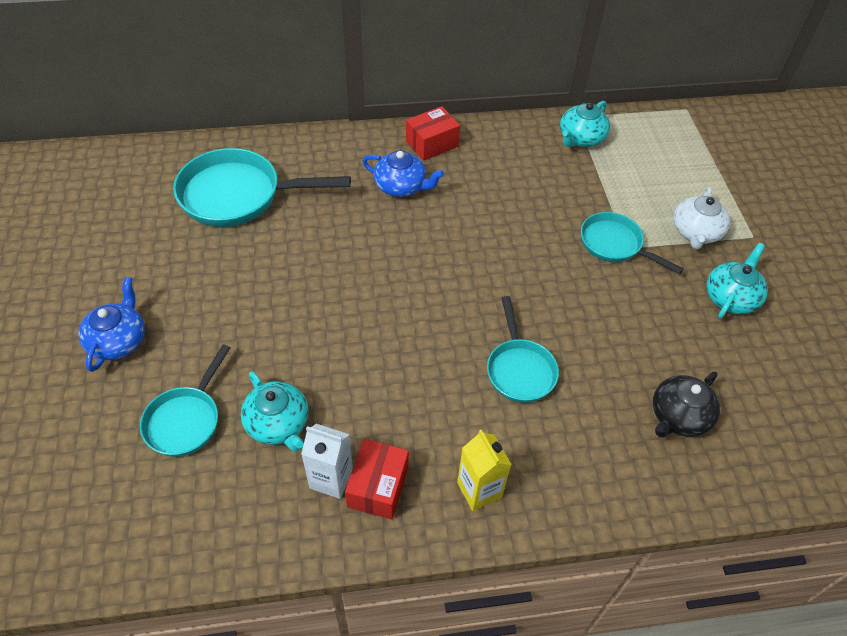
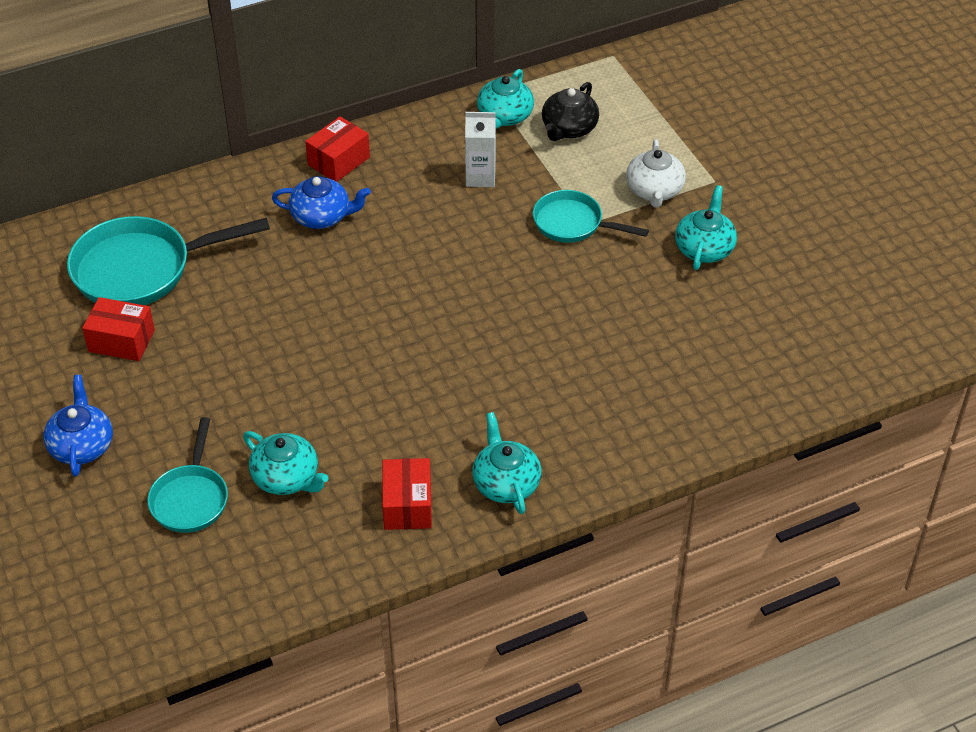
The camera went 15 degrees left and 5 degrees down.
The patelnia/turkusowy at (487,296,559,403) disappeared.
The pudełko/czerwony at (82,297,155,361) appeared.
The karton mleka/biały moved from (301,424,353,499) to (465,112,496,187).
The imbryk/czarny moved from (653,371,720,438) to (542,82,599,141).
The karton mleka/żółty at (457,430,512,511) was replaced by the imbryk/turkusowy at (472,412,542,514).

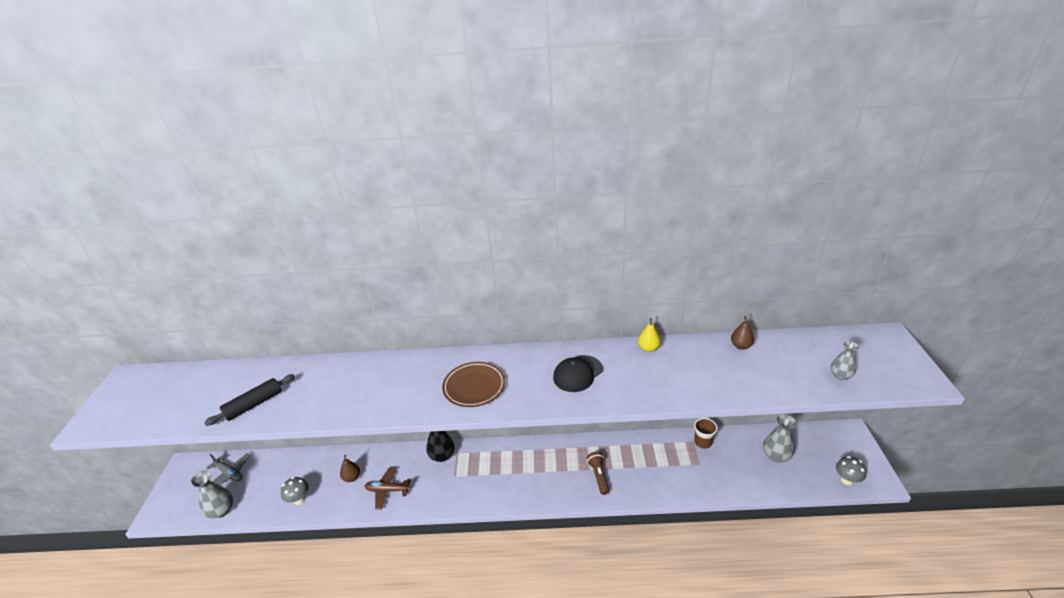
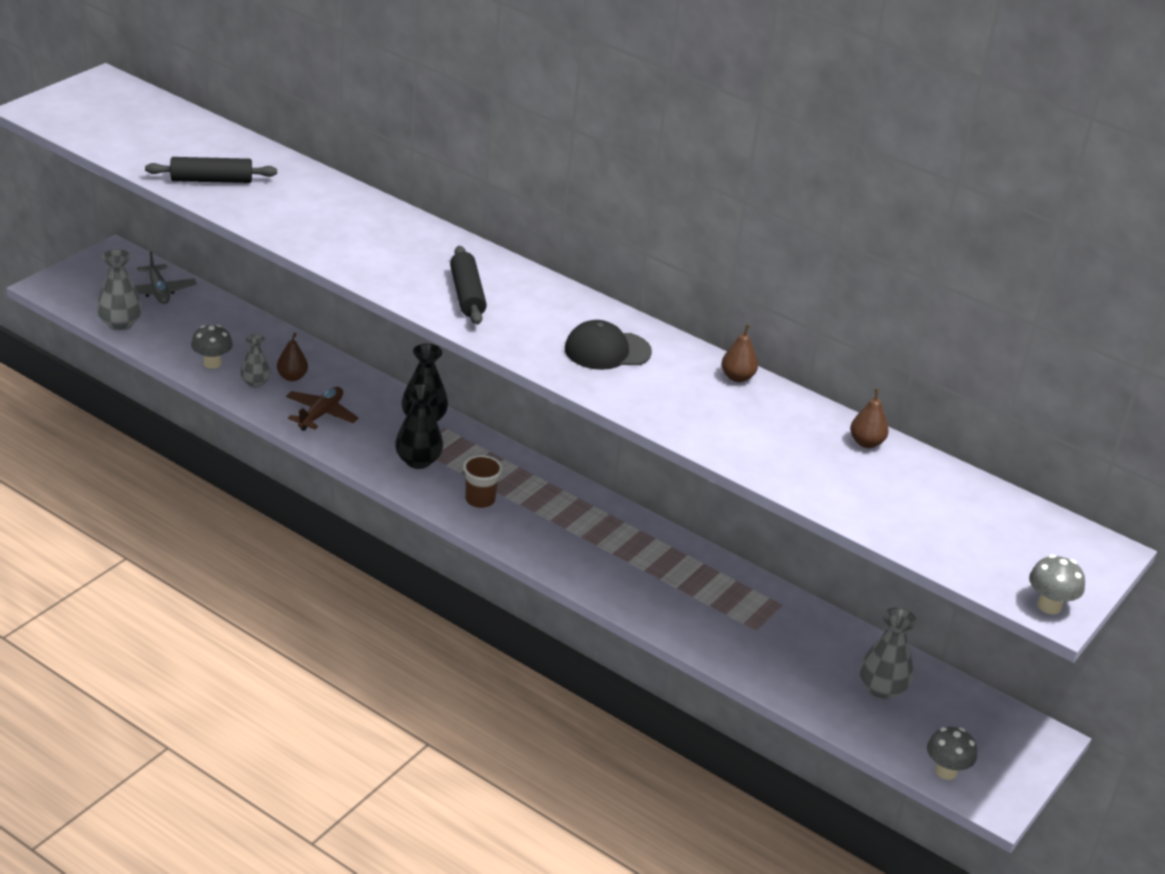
The camera went 30 degrees right and 0 degrees up.
The latarka/brązowy at (587,451,610,495) disappeared.
The wazon/czarny at (395,383,443,469) appeared.
The grzyb/szary at (1029,554,1085,614) appeared.
The szklanka/brązowy moved from (694,418,718,449) to (463,455,502,508).
The wazon/szary moved from (831,341,859,380) to (240,334,270,387).
The talerz/brązowy at (442,362,505,407) was replaced by the wałek do ciasta/czarny at (450,246,487,325).
The gruszka/żółty at (638,318,661,352) became the gruszka/brązowy at (721,324,758,382).
The samolot/brązowy at (365,466,411,510) turned 75 degrees clockwise.

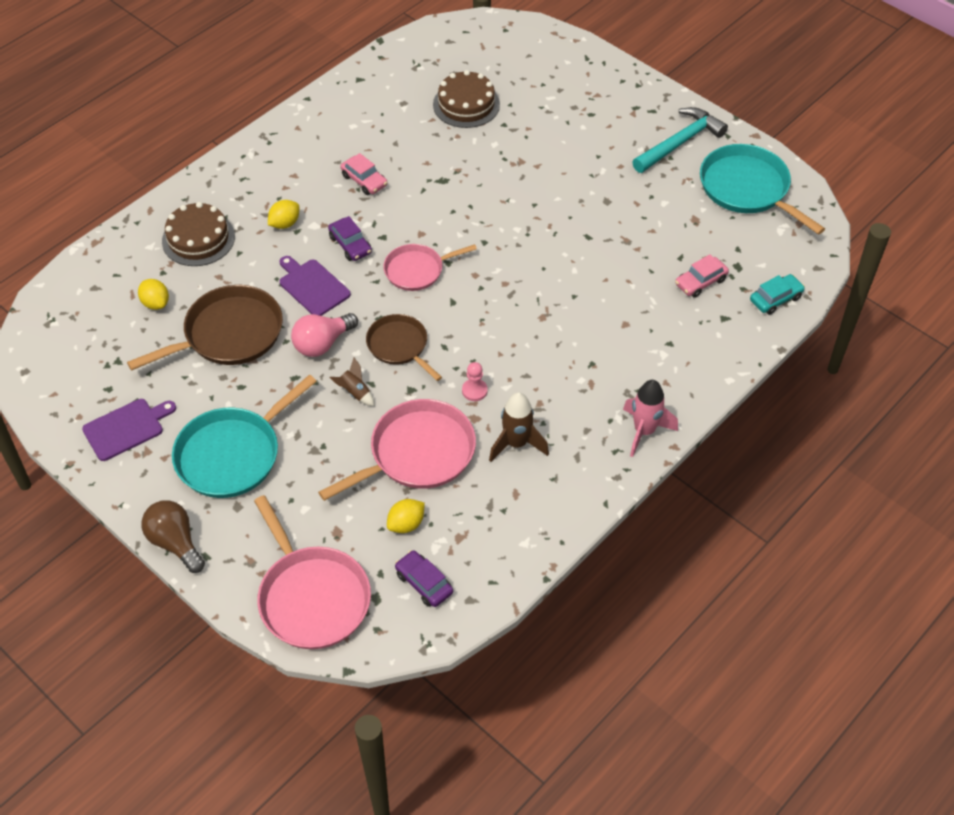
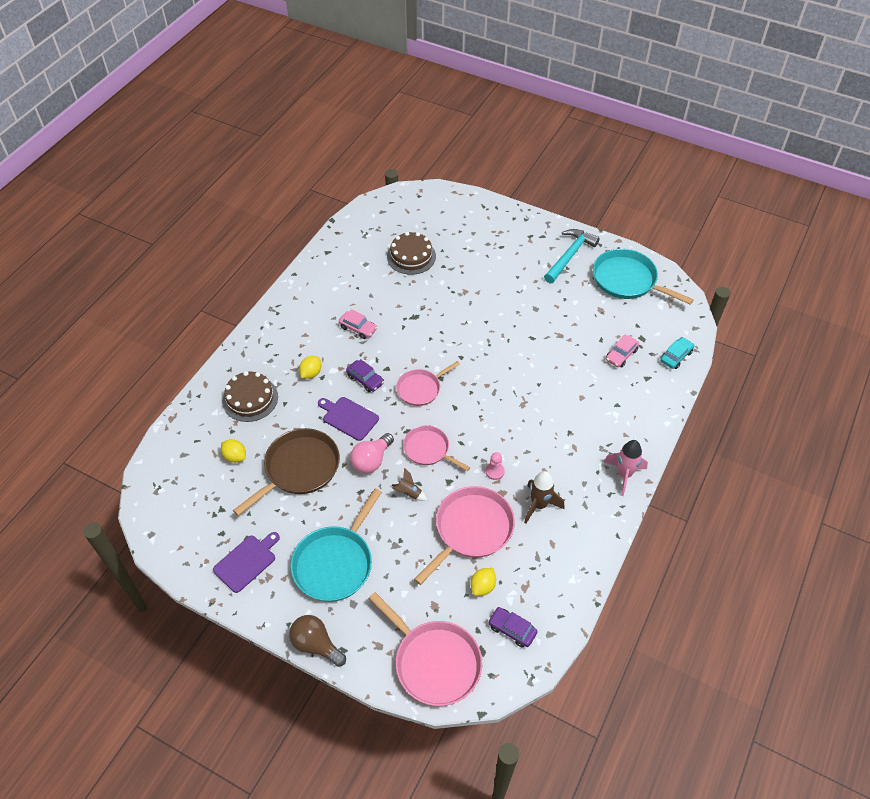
The camera went 15 degrees left and 0 degrees up.
The patelnia/brązowy at (366,314,442,381) became the patelnia/różowy at (403,425,470,471).

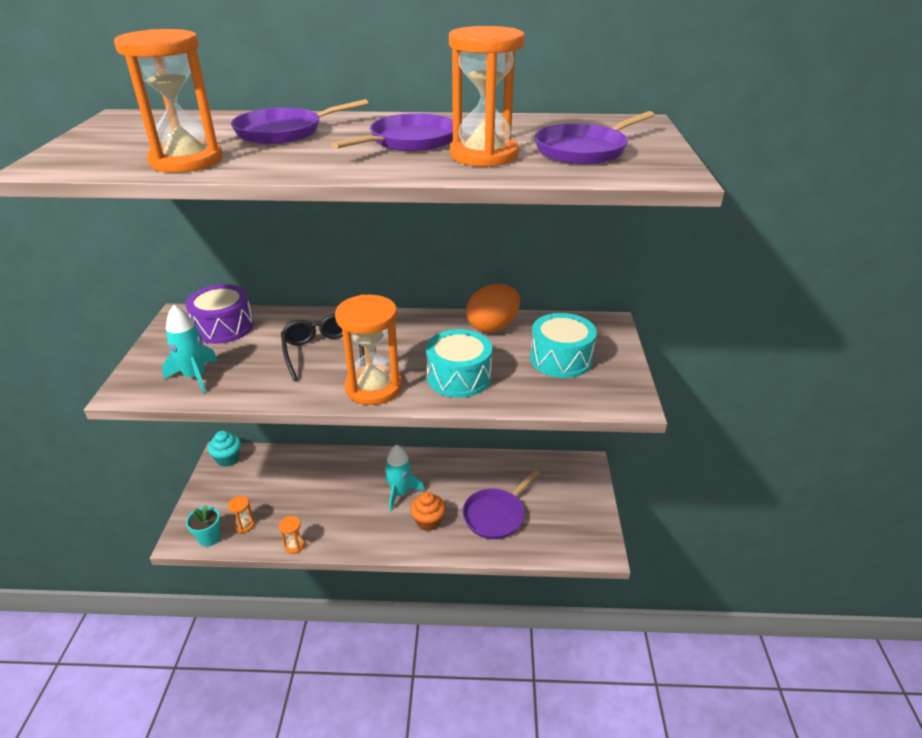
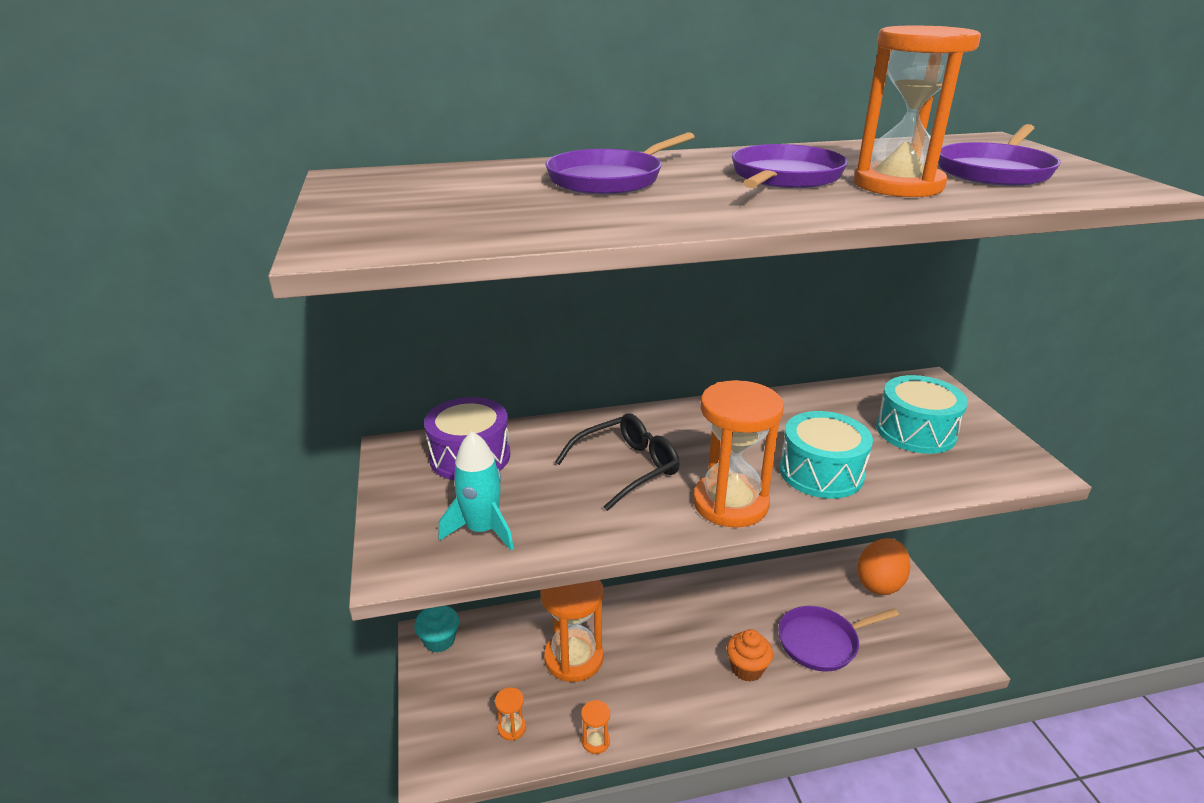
The camera went 15 degrees left and 5 degrees down.
The doniczka/turkusowy at (186,505,220,547) disappeared.
The rakieta/turkusowy at (385,445,424,511) disappeared.
The klepsydra/pomarańczowy moved from (114,29,223,173) to (540,580,604,682).
The jajko/pomarańczowy moved from (466,284,520,333) to (857,538,911,595).
The okulary/czarny at (281,314,364,381) turned 90 degrees clockwise.
The patelnia/fioletowy at (462,469,540,539) turned 45 degrees clockwise.

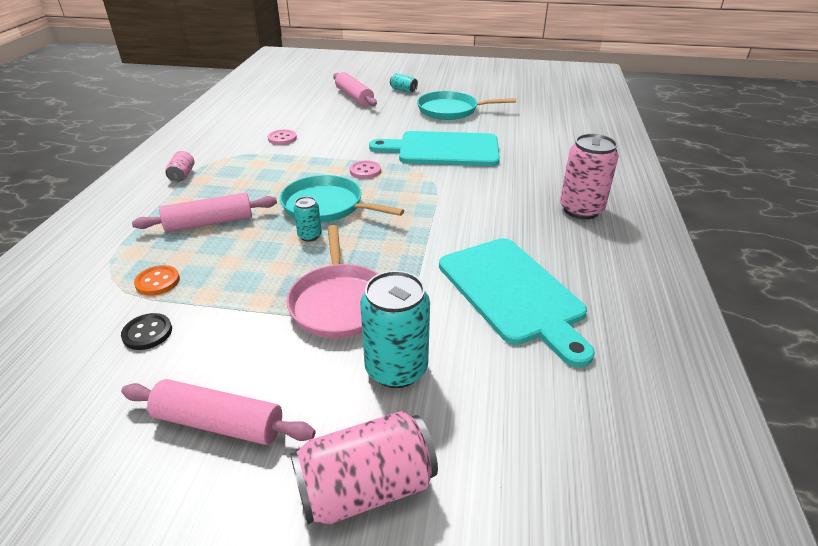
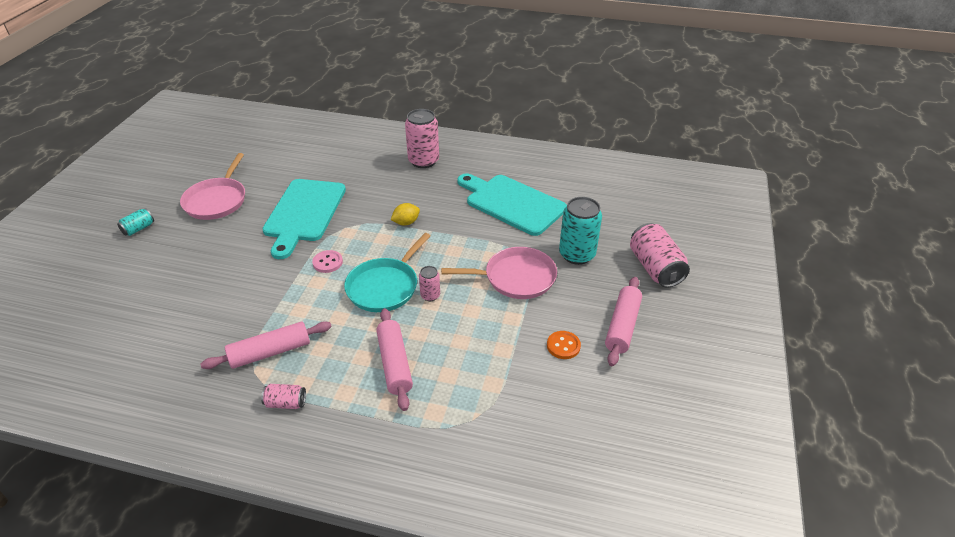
The camera went 85 degrees left and 5 degrees up.
The guzik/czarny at (121,313,172,350) disappeared.
The guzik/różowy at (268,129,297,145) disappeared.
The cytryna/żółty at (391,203,420,226) appeared.
The guzik/pomarańczowy moved from (134,265,180,296) to (547,331,581,359).
The wałek do ciasta/różowy moved from (333,72,377,106) to (201,321,332,369).
The puszka/turkusowy at (294,196,322,242) became the puszka/różowy at (419,266,440,301).
The patelnia/turkusowy at (417,91,516,120) became the patelnia/różowy at (180,153,245,220).
The deska do krojenia/turkusowy at (439,238,595,368) turned 120 degrees counterclockwise.

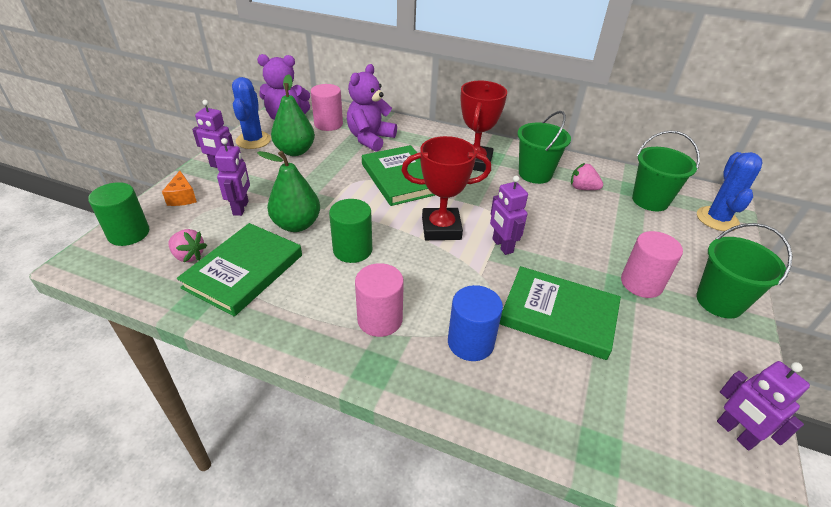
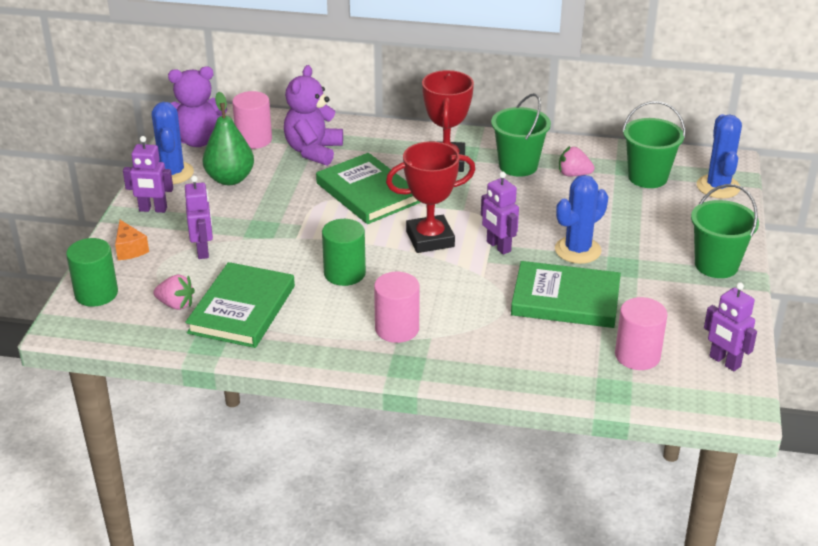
The camera went 10 degrees left and 5 degrees down.
The gruszka/zielony at (257,151,320,232) disappeared.
The walec/niebieski at (448,285,503,361) disappeared.
The kaktus/niebieski at (555,175,608,264) appeared.
The walec/różowy moved from (621,231,683,298) to (615,297,667,370).

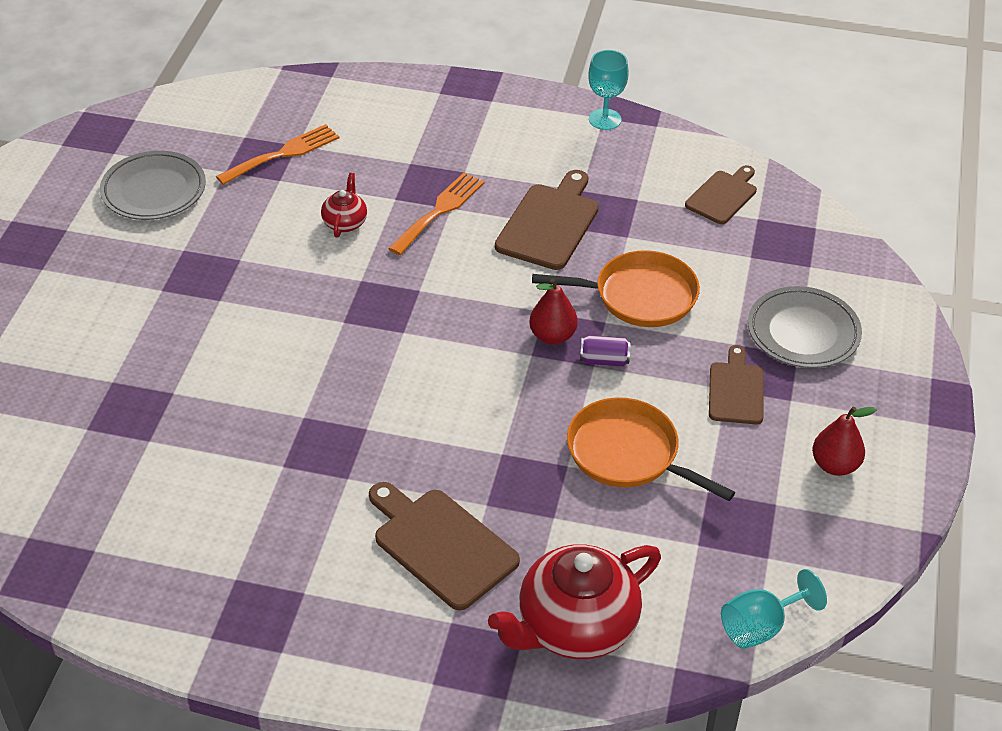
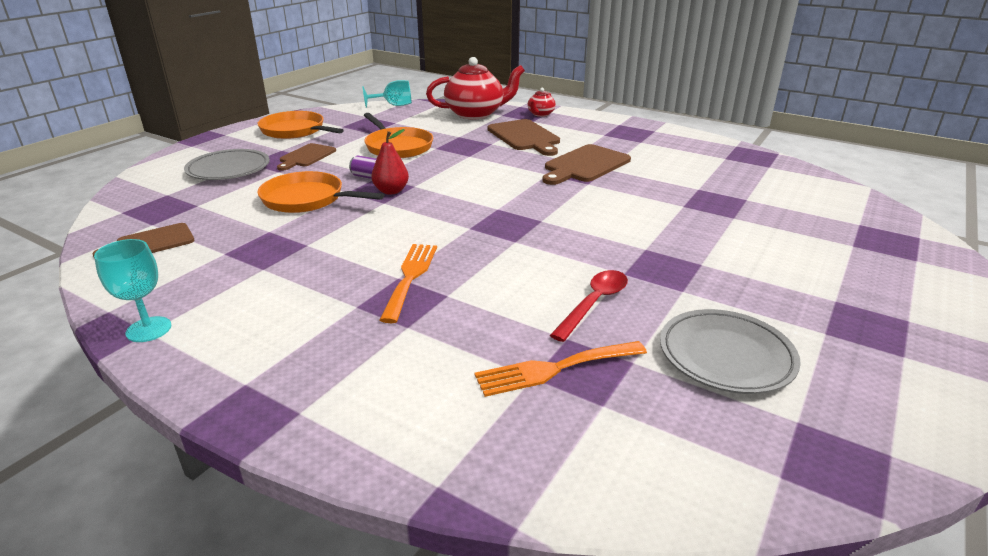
The camera went 160 degrees left and 15 degrees down.
The łyżka/czerwony at (550,270,628,342) appeared.
The imbryk/czerwony moved from (321,173,367,238) to (527,88,556,117).
The deska do krojenia/brązowy moved from (495,170,599,270) to (542,144,631,185).
The gruszka/czerwony at (812,407,877,476) was replaced by the patelnia/pomarańczowy at (258,111,344,139).
The widelec/pomarańczowy at (388,172,485,255) turned 135 degrees clockwise.

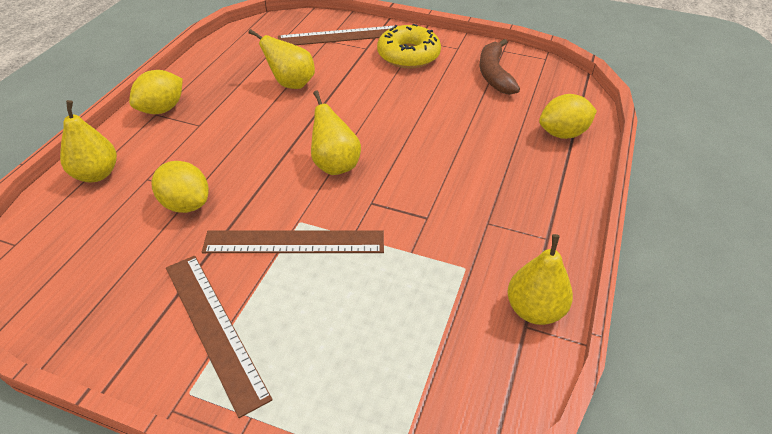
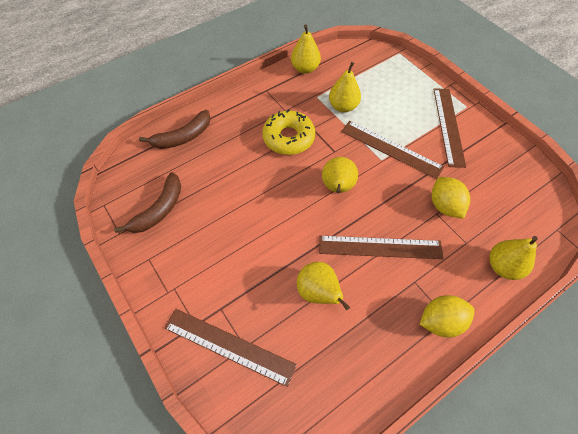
The camera went 145 degrees left and 15 degrees up.
The linijka/brązowy at (319,235,444,259) appeared.
The gruszka/żółty at (329,62,361,113) appeared.
The donut/żółty moved from (377,24,441,68) to (262,109,315,155).
The cytryna/żółty at (539,94,597,139) was replaced by the banan/brązowy at (139,110,211,149).

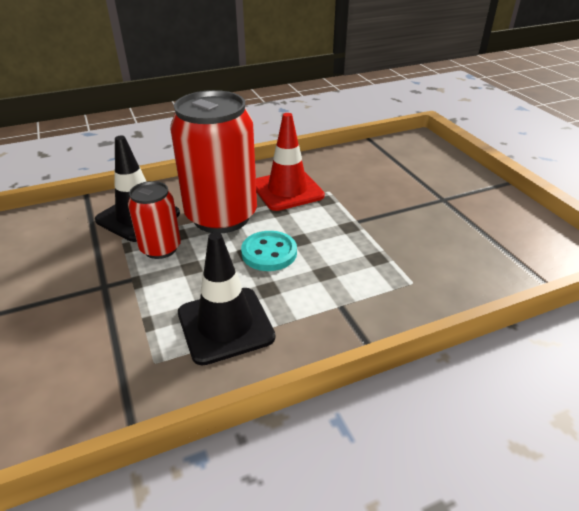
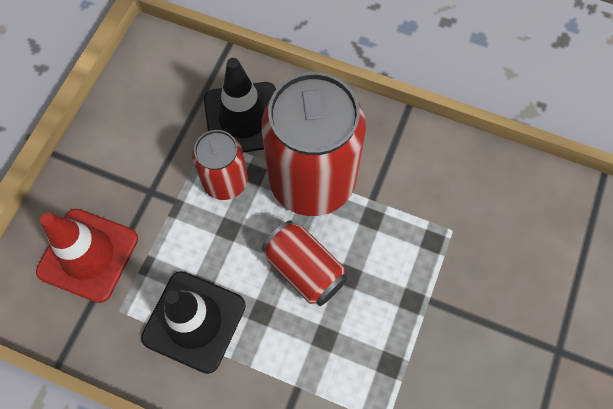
The camera went 45 degrees right and 30 degrees up.
The pachołek/czerwony moved from (256,113,325,211) to (36,209,138,303).
The guzik/turkusowy at (241,231,297,271) was replaced by the puszka/czerwony at (262,220,348,306).

